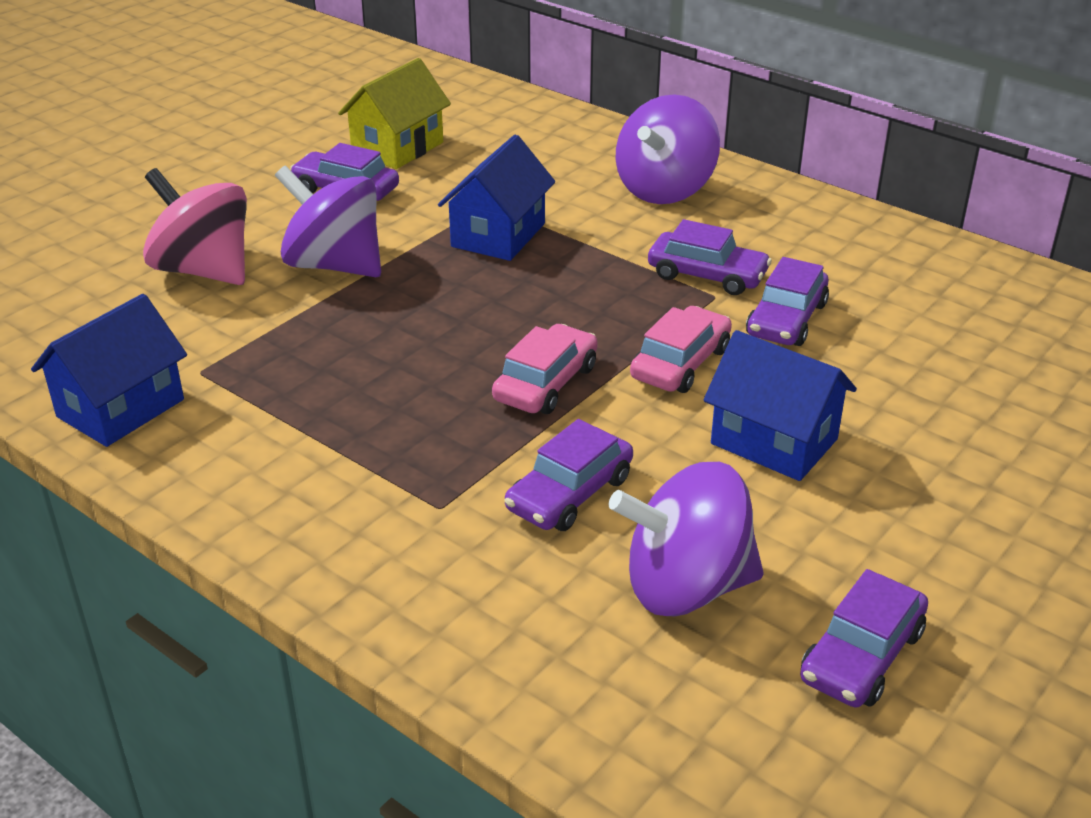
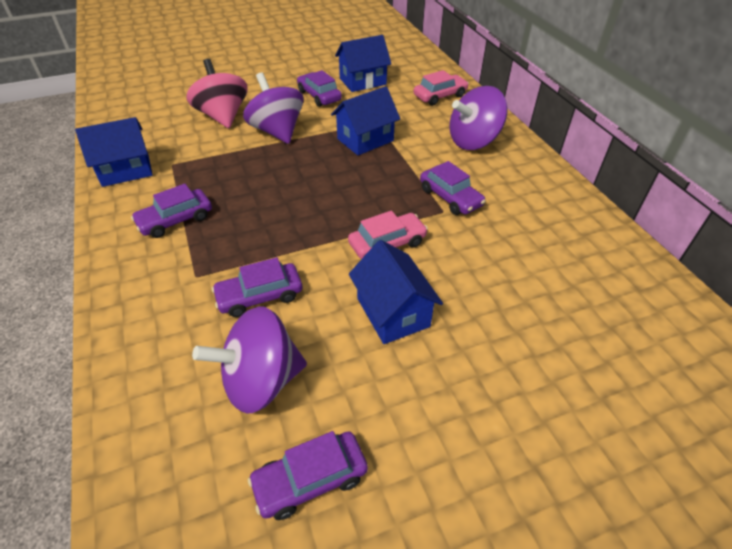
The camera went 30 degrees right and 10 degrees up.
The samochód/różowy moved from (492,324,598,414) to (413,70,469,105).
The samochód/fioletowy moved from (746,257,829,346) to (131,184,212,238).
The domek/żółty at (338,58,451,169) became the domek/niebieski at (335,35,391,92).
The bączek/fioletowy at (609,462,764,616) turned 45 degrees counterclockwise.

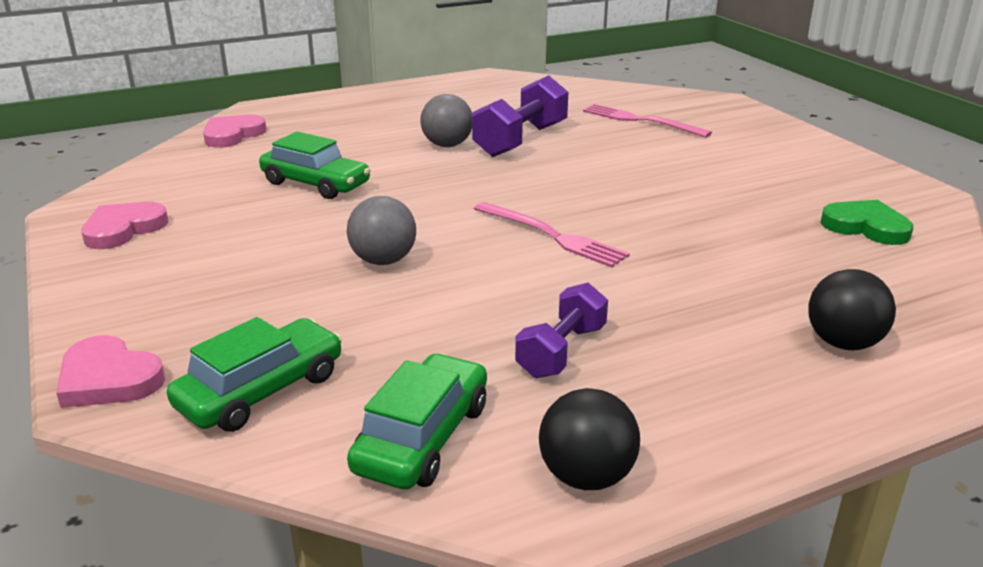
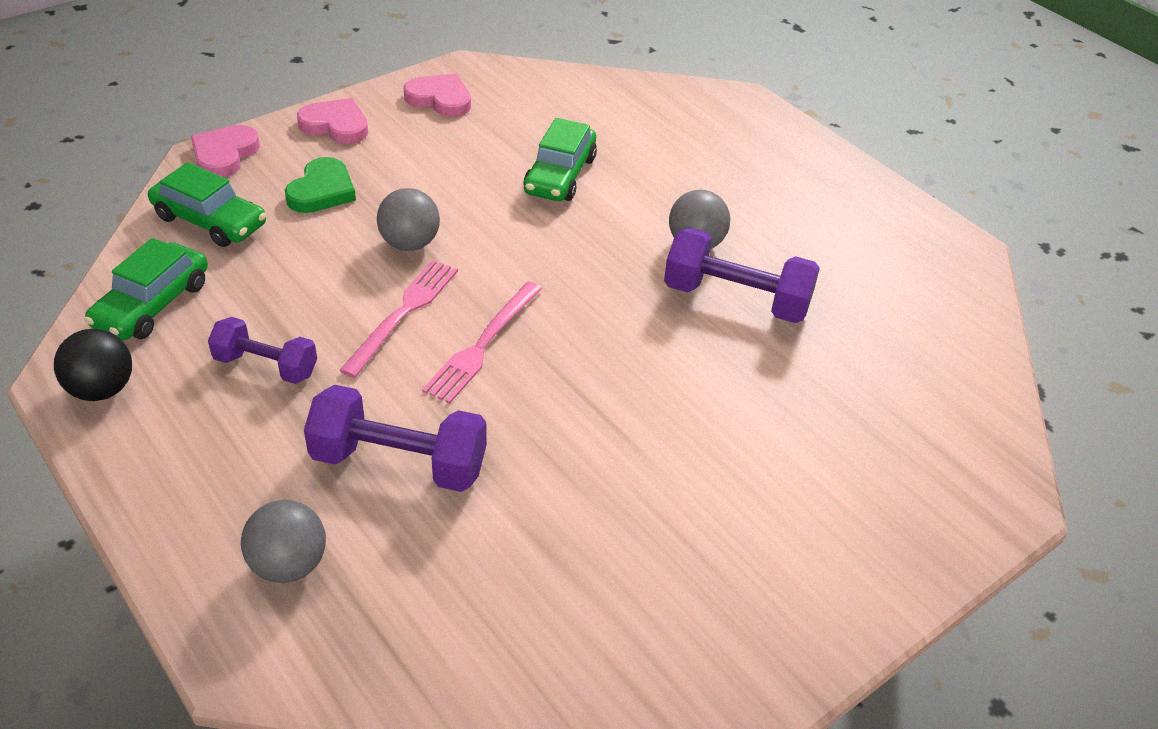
The camera went 75 degrees right and 15 degrees up.
The hantel/fioletowy at (304,385,487,492) appeared.
The serce/różowy moved from (203,115,266,148) to (297,98,368,144).
The widelec/różowy moved from (583,104,712,138) to (339,260,458,378).
The serce/zielony moved from (821,200,913,245) to (285,157,356,213).
The piłka/czarny at (808,269,896,350) became the piłka/szary at (241,500,326,583).
The samochód/zielony at (347,353,487,490) turned 105 degrees clockwise.

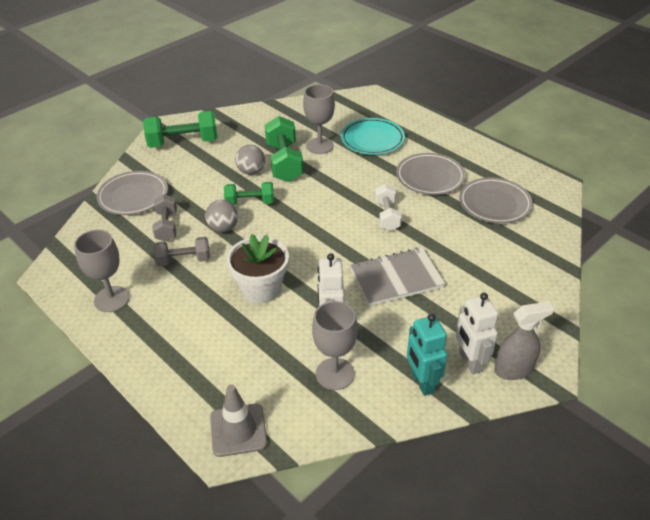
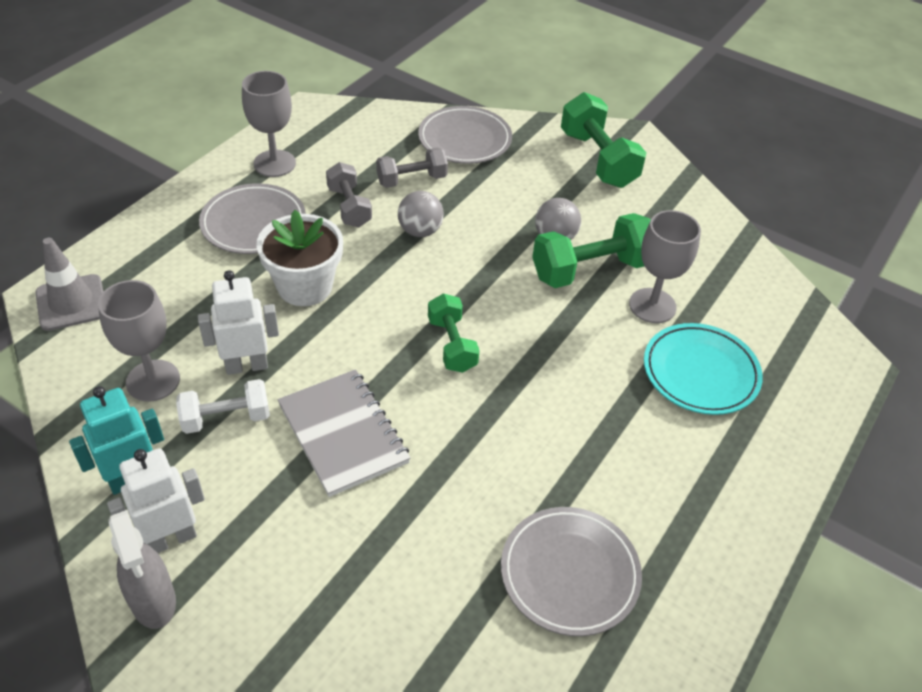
The camera went 75 degrees right and 5 degrees up.
The hantel/zielony moved from (224,182,274,206) to (428,293,480,373).
The hantel/biały moved from (375,184,402,231) to (176,379,270,434).
The talerz/szary moved from (396,153,465,195) to (199,183,306,254).

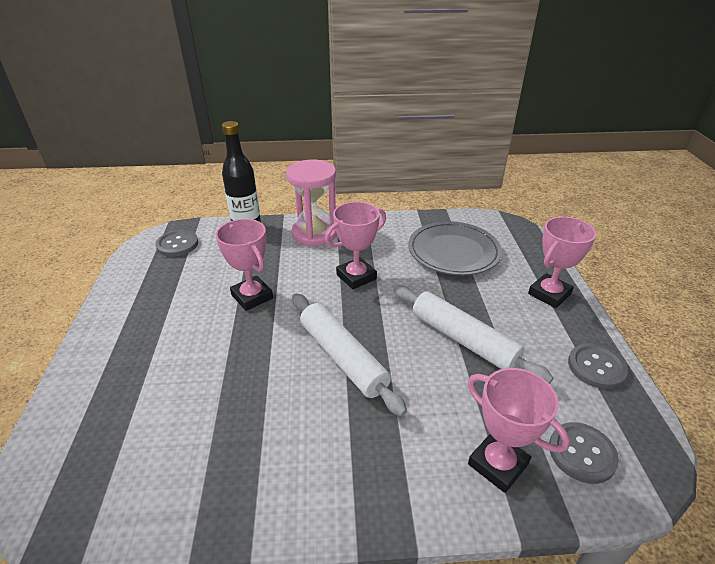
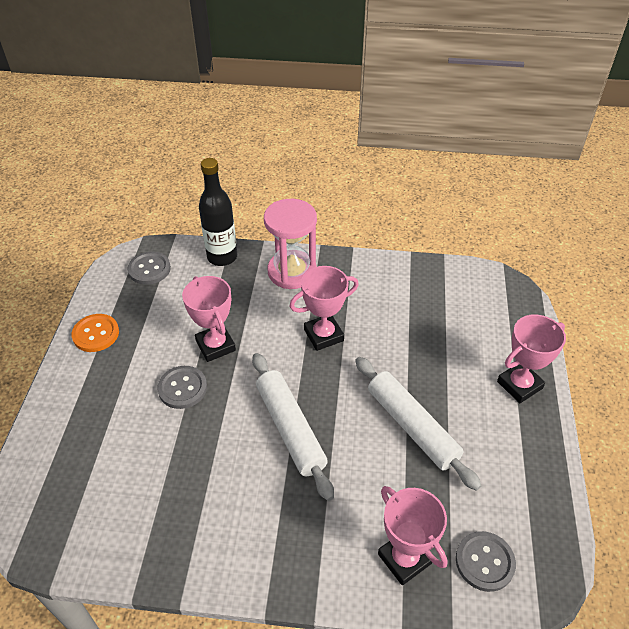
The camera went 10 degrees right and 10 degrees up.
The talerz/szary at (408,221,502,275) disappeared.
The guzik/pomarańczowy at (71,314,119,352) appeared.
The guzik/szary moved from (568,343,628,389) to (158,366,207,409).

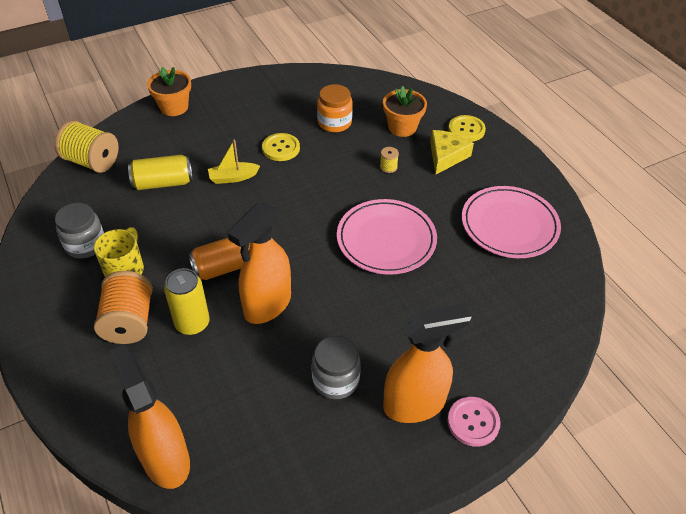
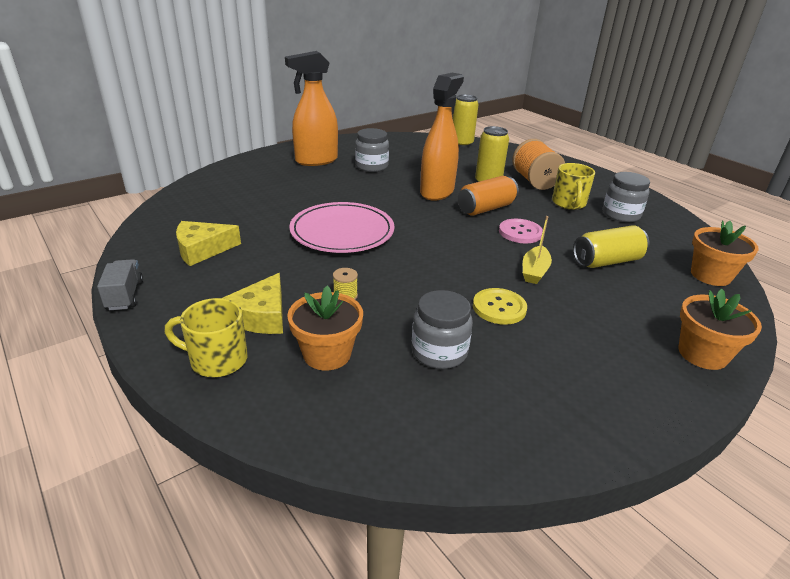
The camera went 170 degrees right and 15 degrees down.
The ciężarówka/szary at (97,259,143,310) appeared.
The guzik/różowy moved from (448,397,501,447) to (499,219,543,244).
The szpulka/żółty at (55,120,119,173) was replaced by the doniczka/pomarańczowy at (691,220,759,286).
The spryskiwacz/pomarańczowy at (108,344,190,489) was replaced by the puszka/żółty at (453,94,479,147).
The guzik/żółty at (448,115,486,142) was replaced by the kubek/żółty at (164,298,248,377).
The talerz/różowy at (462,186,561,258) was replaced by the ser/żółty at (176,221,241,266).
The słoik/pomarańczowy at (317,84,353,132) became the słoik/szary at (411,290,473,369).
The łódka/żółty at (208,140,260,184) turned 135 degrees clockwise.

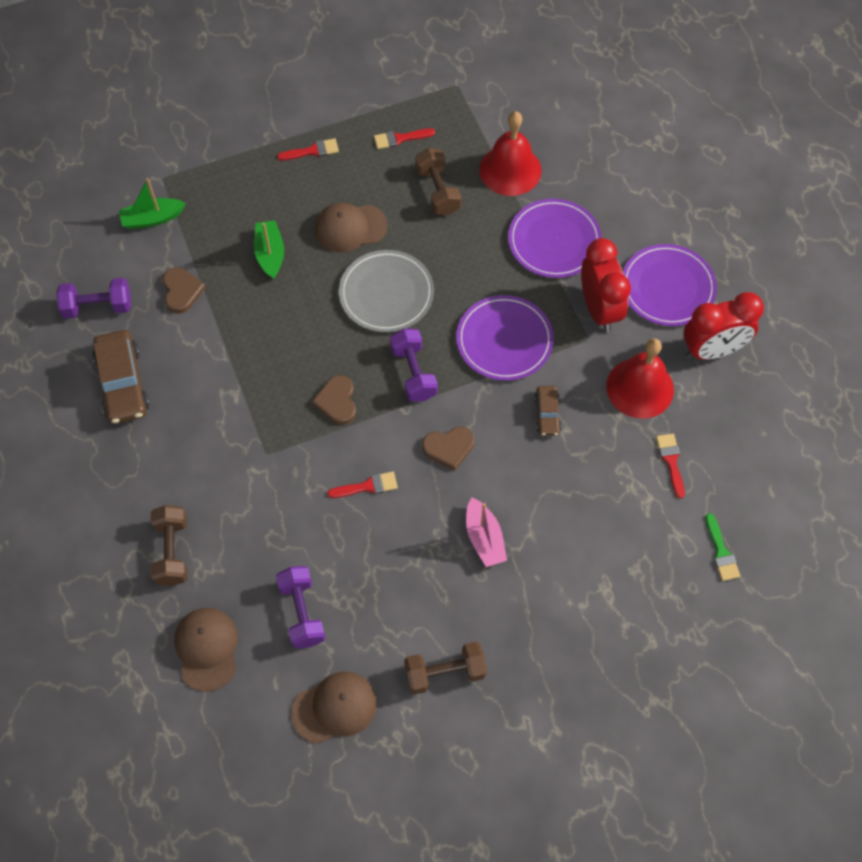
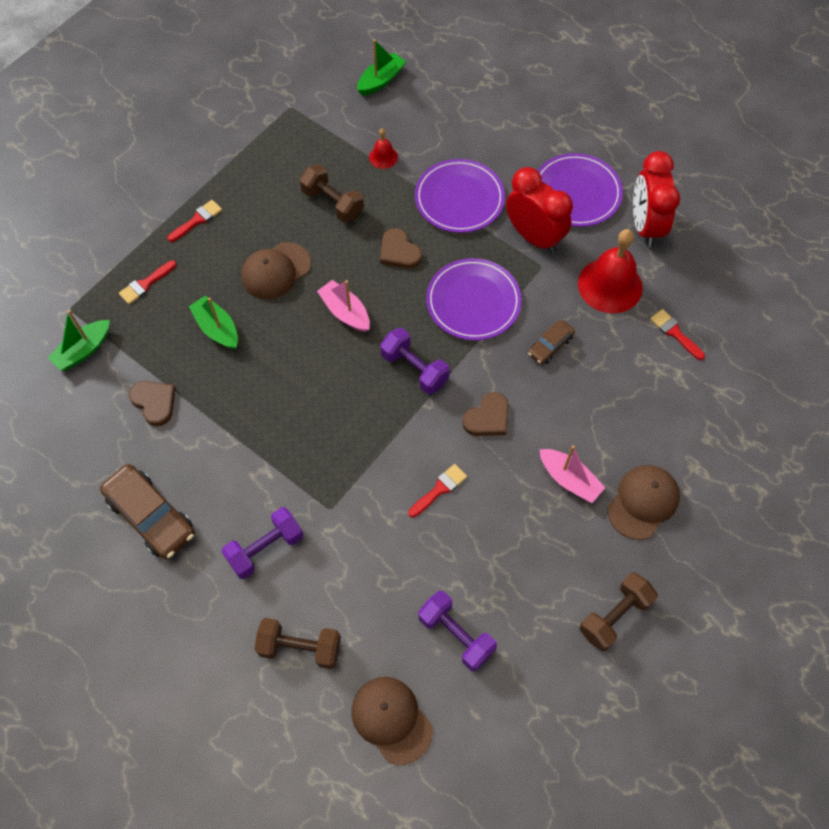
The camera went 30 degrees left and 0 degrees up.
The pędzel/zielony at (705,513,740,581) disappeared.
The łódka/zielony at (357,39,406,96) appeared.
The hantel/fioletowy moved from (56,278,131,319) to (221,507,303,579).
The czapka/brązowy moved from (291,672,377,744) to (607,465,680,540).
The serce/brązowy moved from (312,375,356,425) to (380,228,422,269).
The pędzel/czerwony moved from (374,128,435,149) to (119,260,176,304).
The talerz/szary at (339,250,434,332) was replaced by the łódka/różowy at (317,280,370,332).
The hantel/brązowy at (151,505,188,586) turned 45 degrees counterclockwise.
The samochód/brązowy at (535,386,561,436) turned 75 degrees clockwise.
The budzik/czerwony at (683,292,764,360) turned 135 degrees clockwise.
The dzwonek/czerwony at (479,111,542,196) changed to 0.48 times the size.

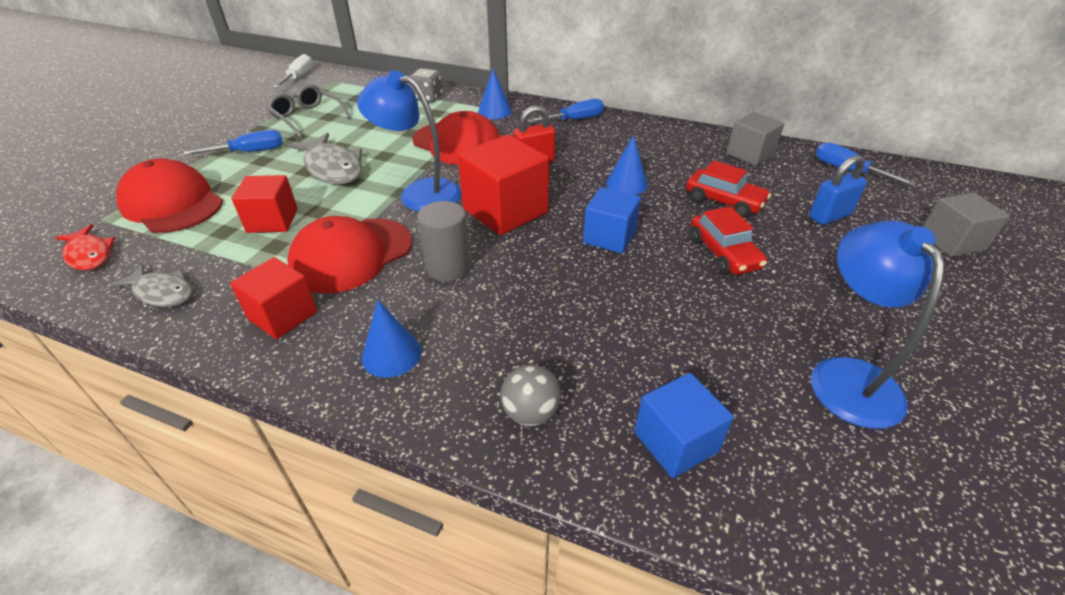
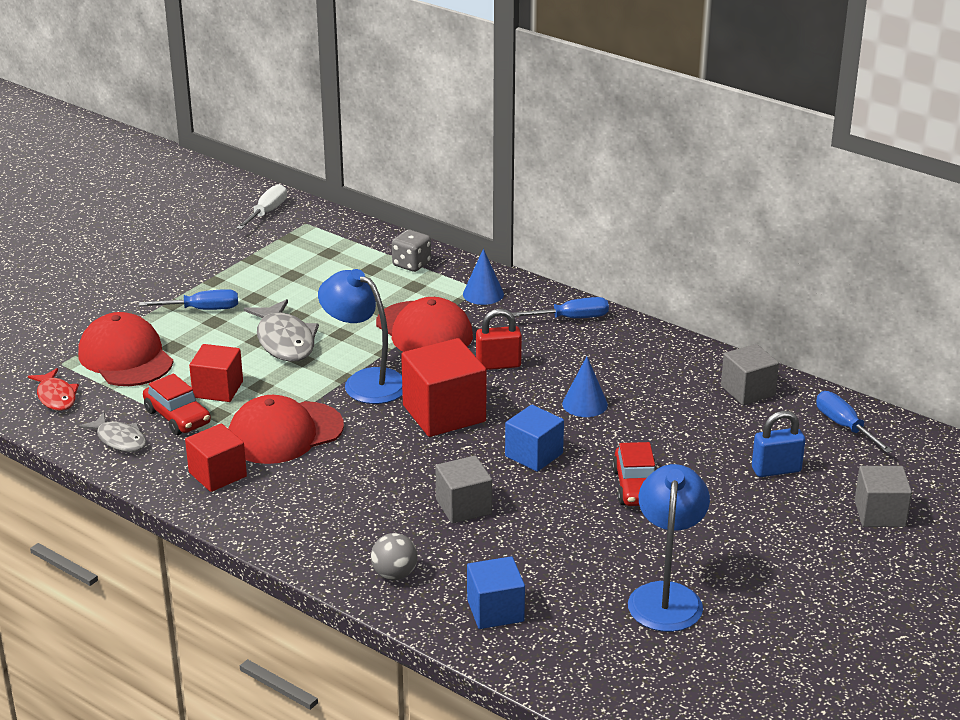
The camera went 15 degrees right and 10 degrees down.
The okulary/szary at (267,84,351,138) disappeared.
The stożek/niebieski at (362,300,422,378) disappeared.
The walec/szary at (417,201,471,282) disappeared.
The sześcian/szary at (435,456,492,524) appeared.
The samochód/czerwony moved from (686,161,771,217) to (143,374,211,435).

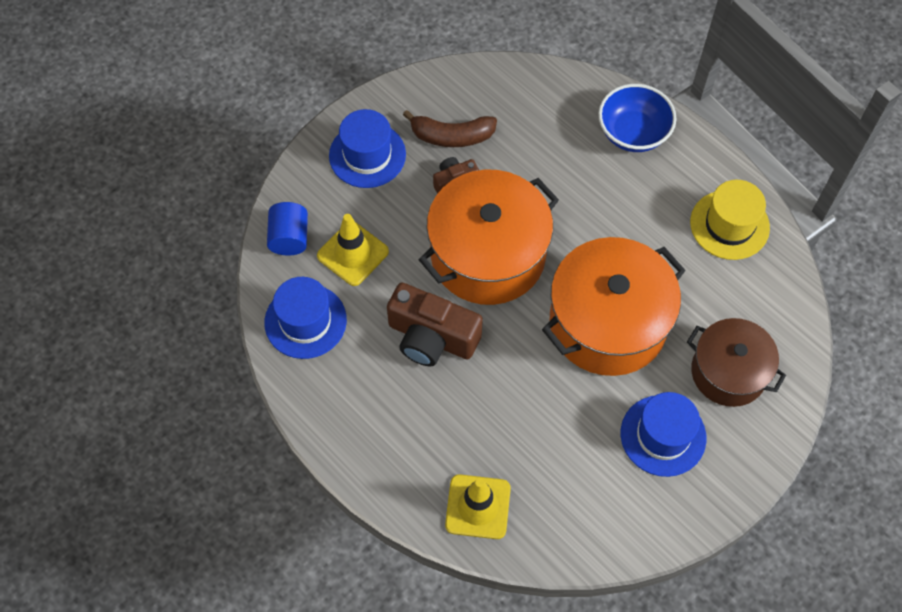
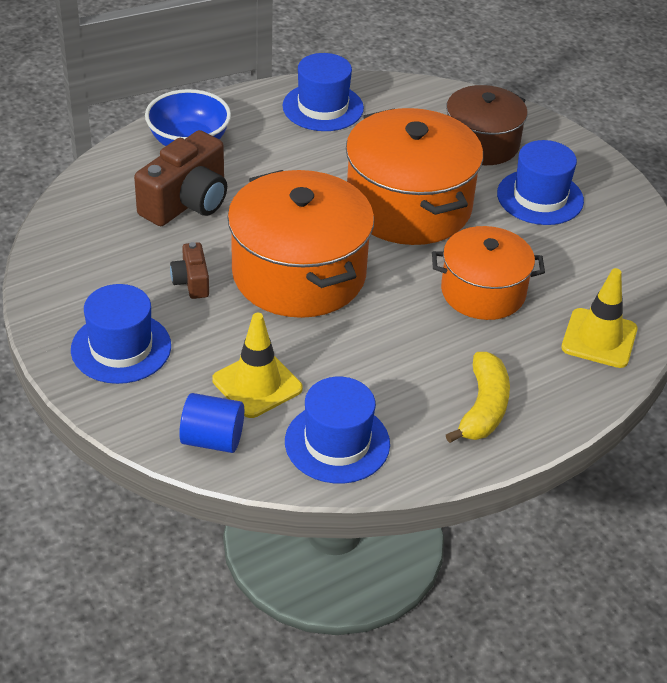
The camera went 80 degrees left and 20 degrees down.
The banan/brązowy at (403,110,497,147) disappeared.
The garnek/pomarańczowy at (432,226,545,320) appeared.
The banan/żółty at (446,352,510,443) appeared.
The aparat fotograficzny/brązowy moved from (387,282,483,367) to (134,130,227,226).
The kapelusz/żółty at (690,180,770,260) became the kapelusz/niebieski at (282,53,364,131).

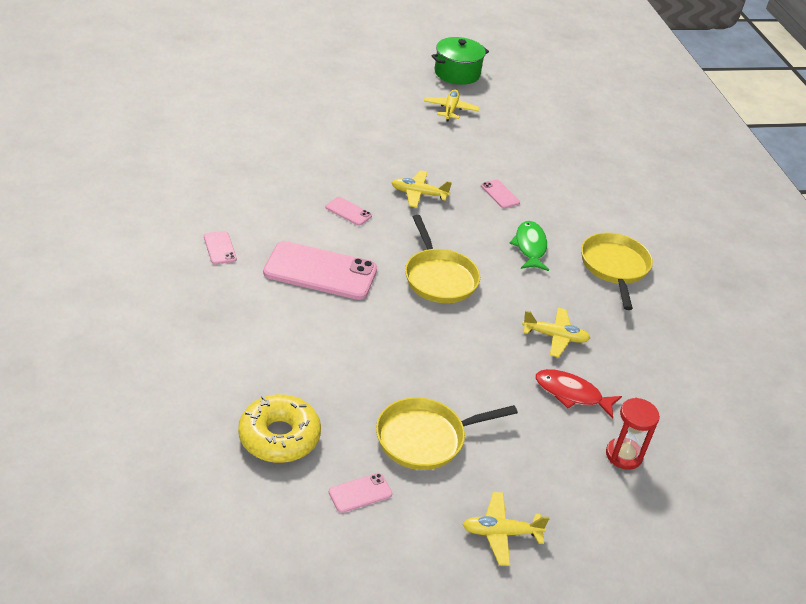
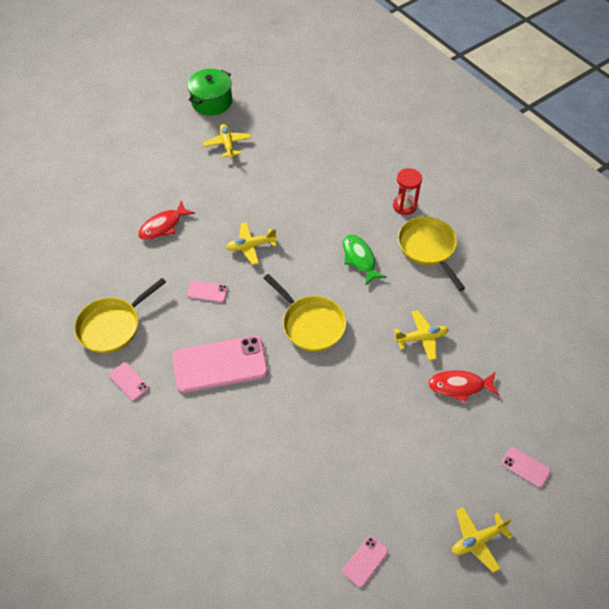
The camera went 20 degrees left and 15 degrees up.
The donut/żółty at (238,394,321,463) disappeared.
The ryba/czerwony at (138,201,195,240) appeared.
The patelnia/żółty moved from (376,397,518,470) to (74,278,166,353).
The telefon/różowy moved from (481,179,520,208) to (502,447,551,488).
The klepsydra/czerwony moved from (606,398,660,470) to (393,168,422,215).

